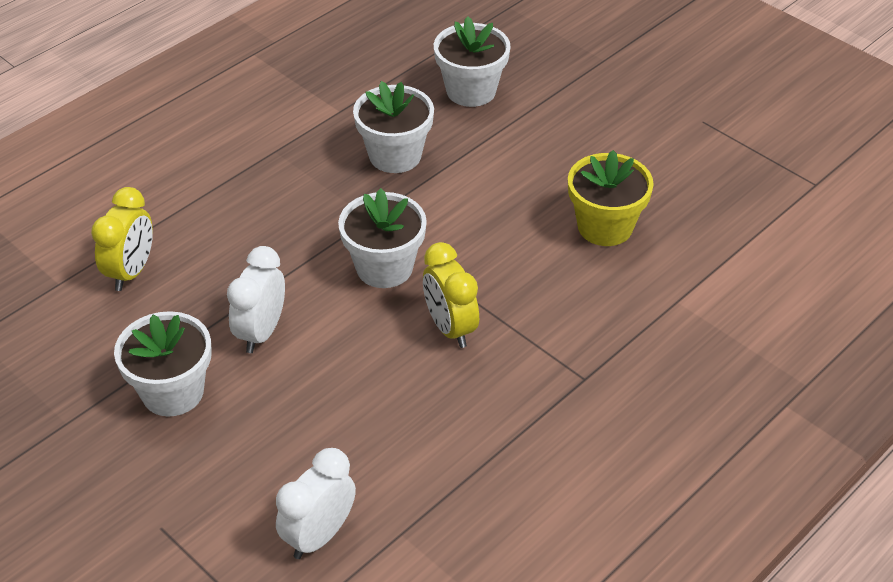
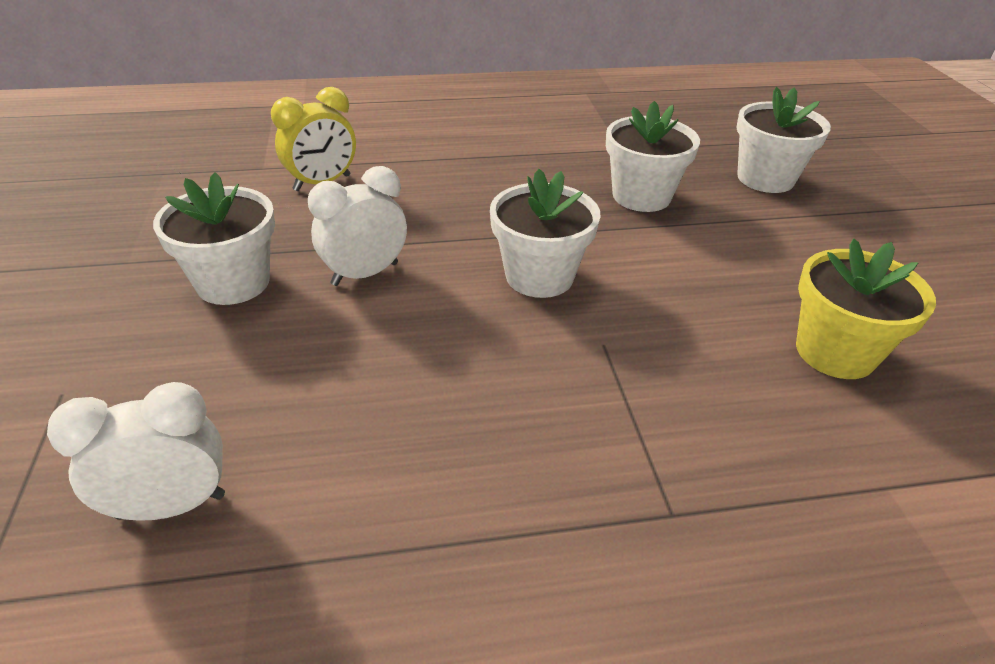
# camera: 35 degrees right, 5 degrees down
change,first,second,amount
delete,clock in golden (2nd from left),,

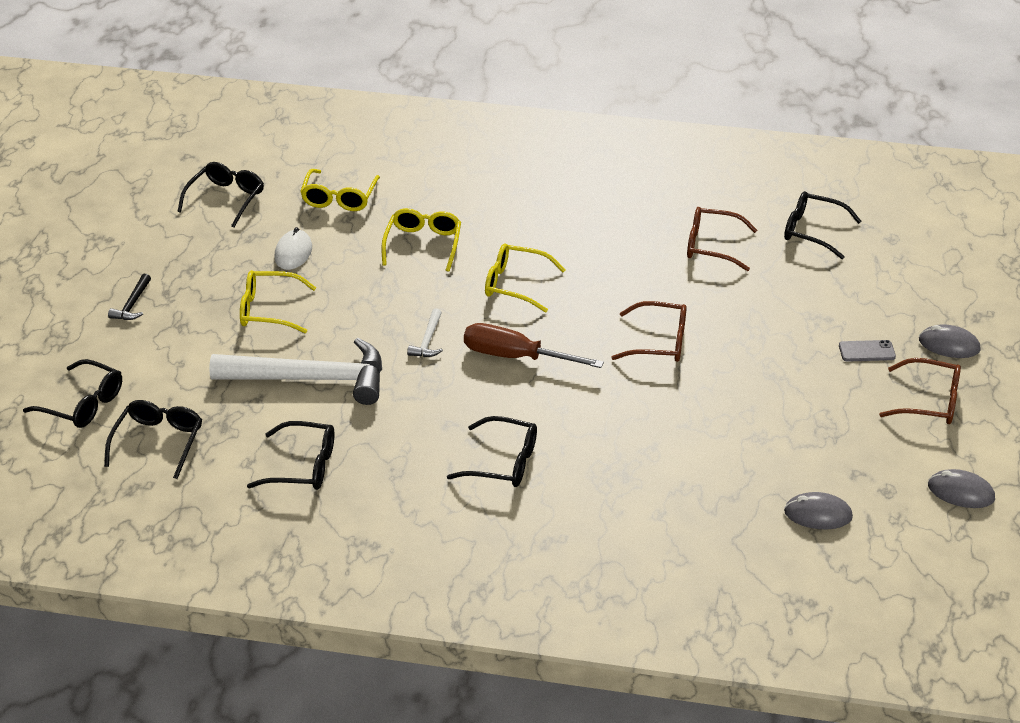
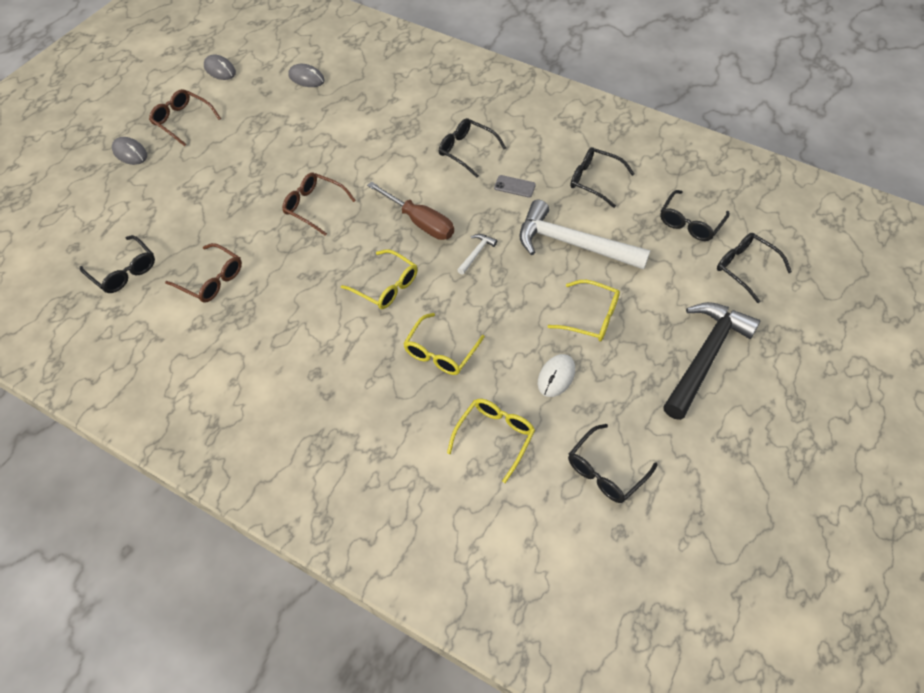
# camera: 160 degrees left, 15 degrees up
change,first,second,amount
resize,claw hammer in ebony,,x2.45
move,phone in ash-grey,,

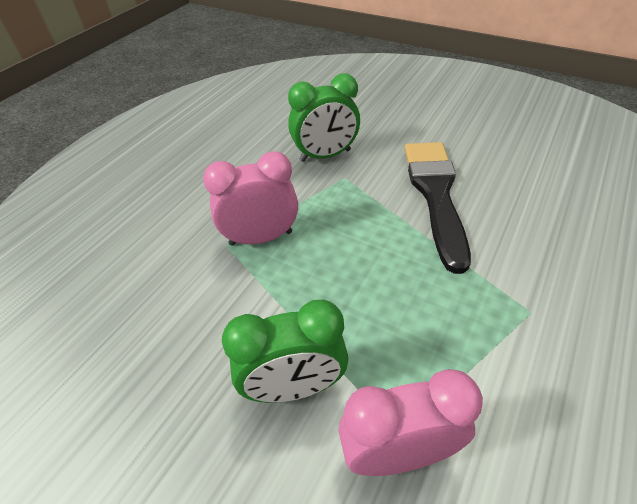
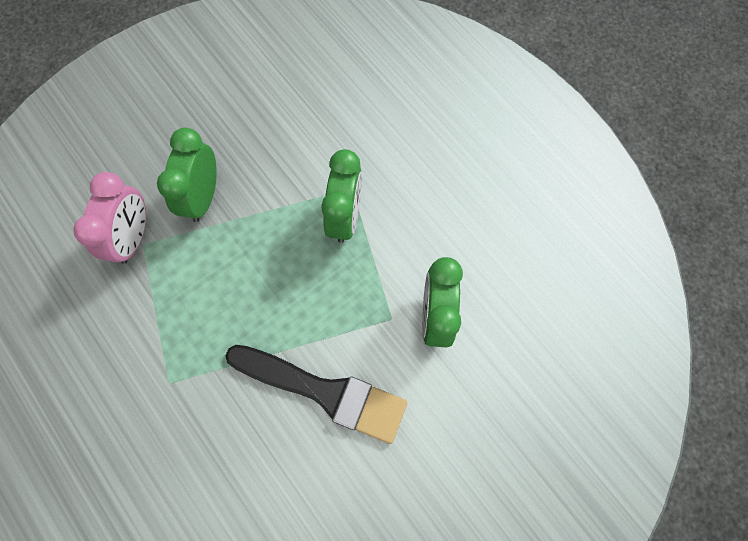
# camera: 110 degrees right, 25 degrees up
change,first,second,amount
recolor,clock in pink (1st from left),clock in green (2nd from left),

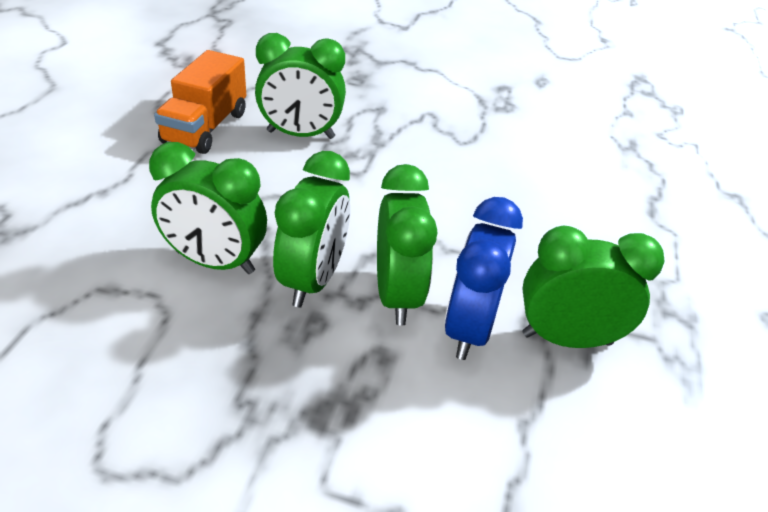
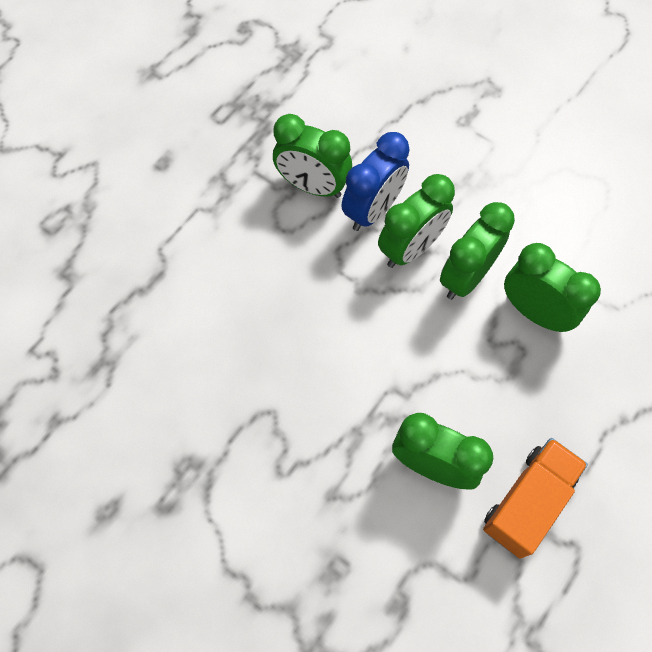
# camera: 155 degrees left, 25 degrees up
change,first,second,amount
rotate,clock in green (4th from left in the first image),clock in green (2nd from left),150 degrees counterclockwise

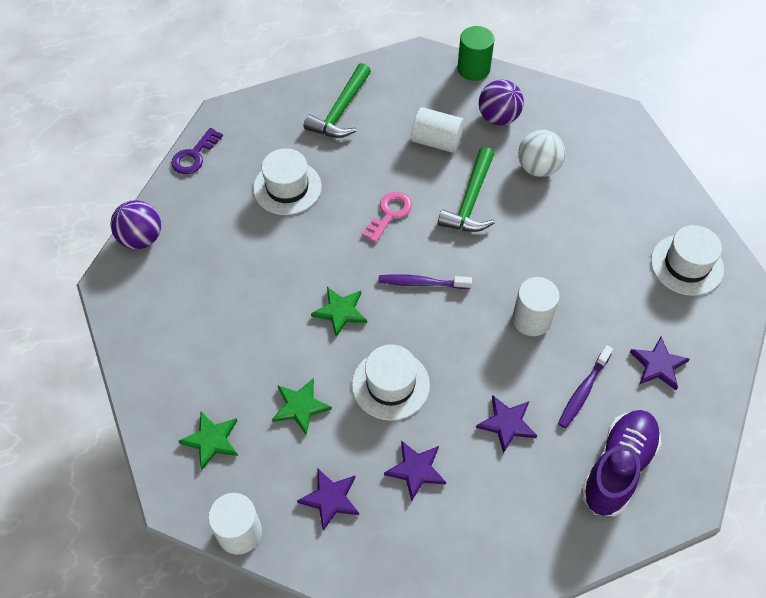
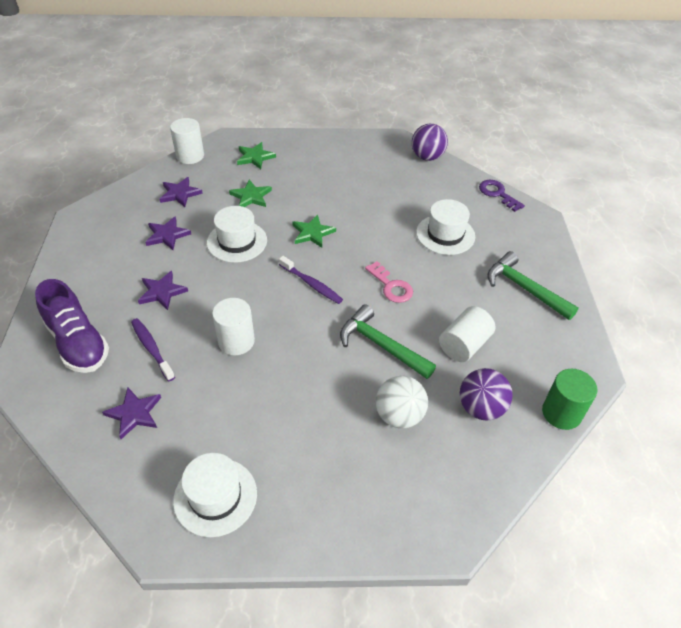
# camera: 110 degrees right, 10 degrees down
change,first,second,amount
rotate,tooth brush in royal purple (1st from left in the first image),tooth brush in royal purple (2nd from left),105 degrees clockwise

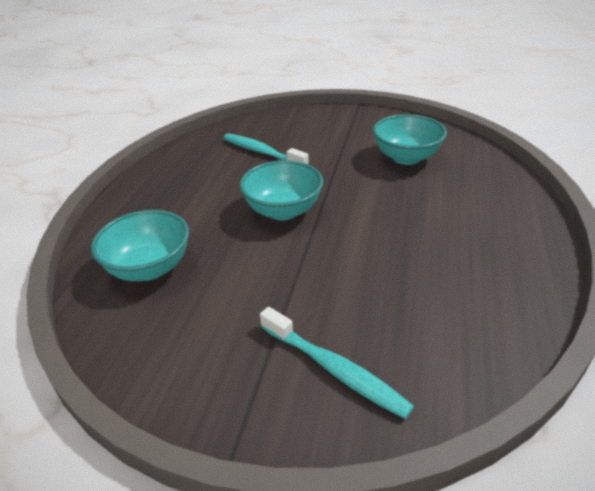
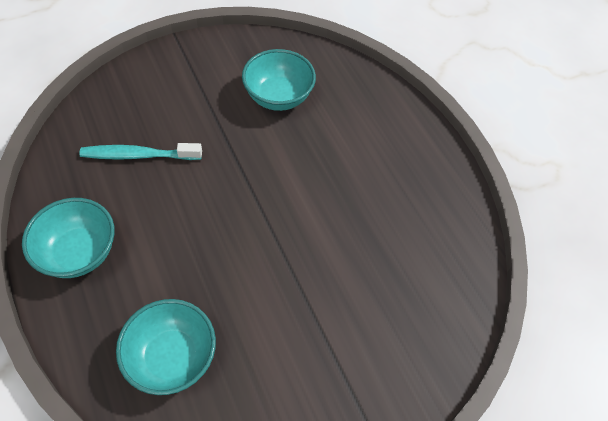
# camera: 45 degrees left, 20 degrees up
change,first,second,amount
move,deep dish in aqua (2nd from left in the first image),deep dish in aqua (1st from left),
delete,tooth brush in aqua (2nd from left),,

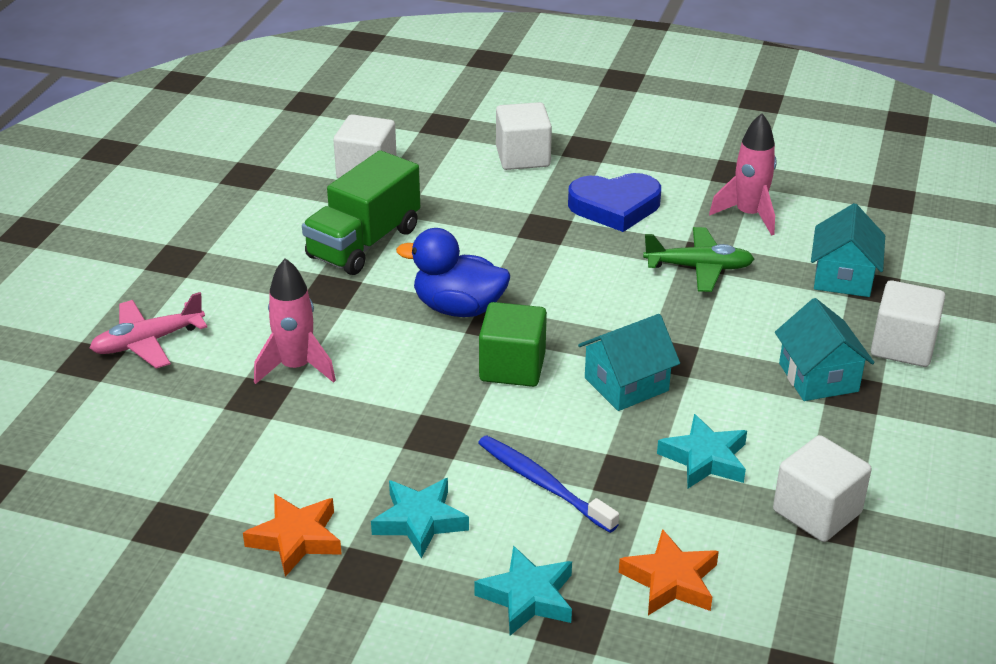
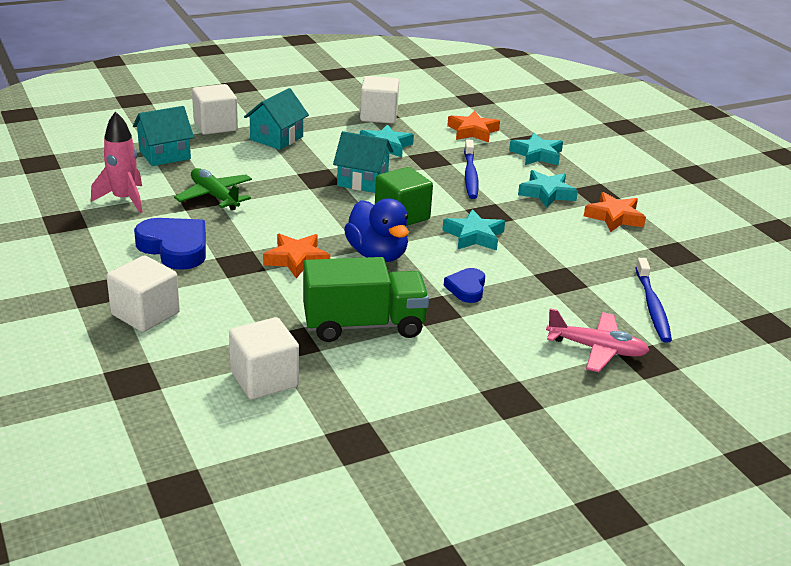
# camera: 135 degrees left, 5 degrees down
change,first,second,amount
delete,toy rocket in pink (1st from left),,
insert,,five-pointed star in aqua (2nd from left),
insert,,five-pointed star in orange (1st from left),
insert,,tooth brush in cobalt (2nd from left),
insert,,heart in cobalt (2nd from left),

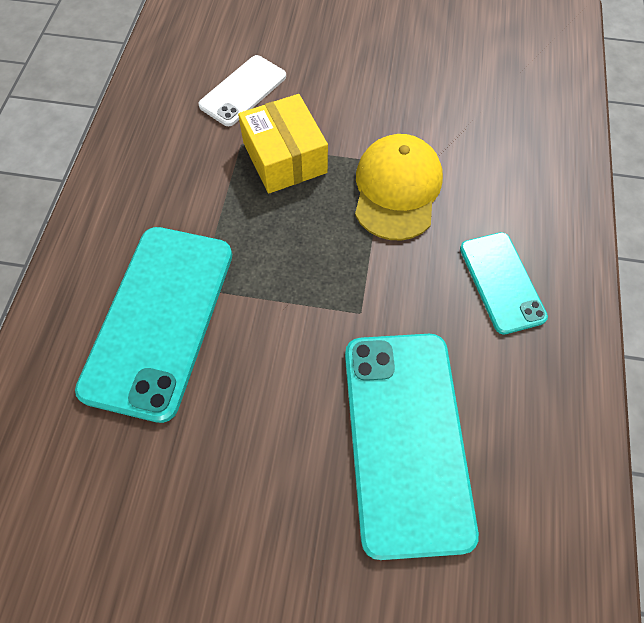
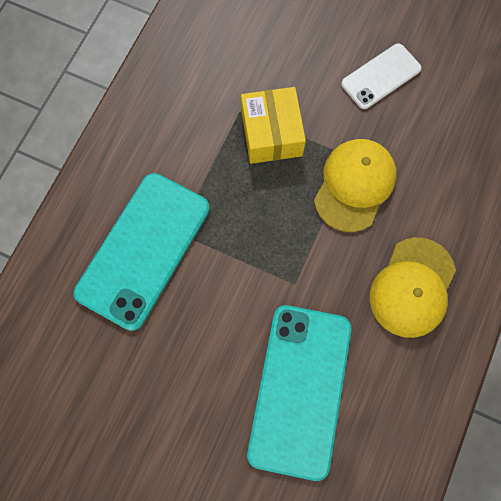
# camera: 15 degrees right, 10 degrees up
change,first,second,amount
move,phone in white,,
replace,phone in aqua (3rd from left),baseball cap in golden (2nd from left),

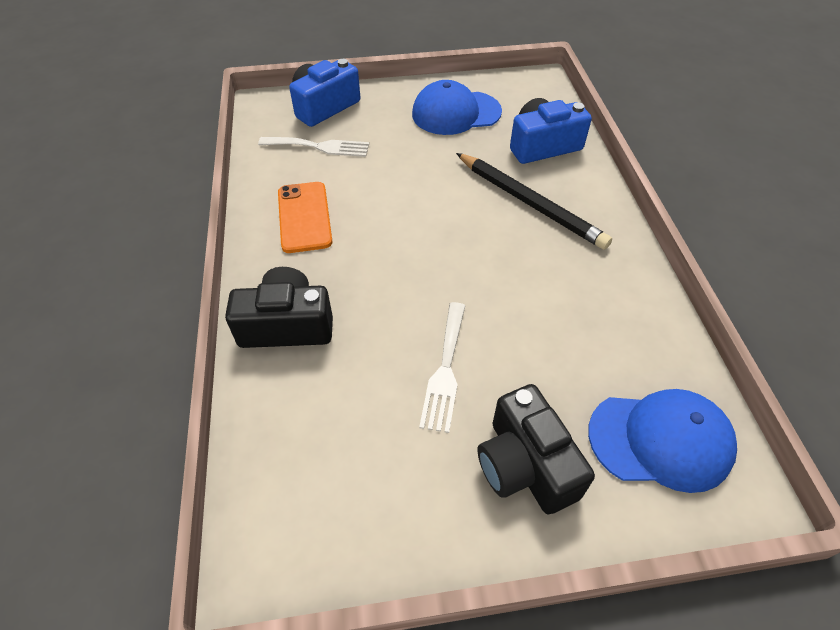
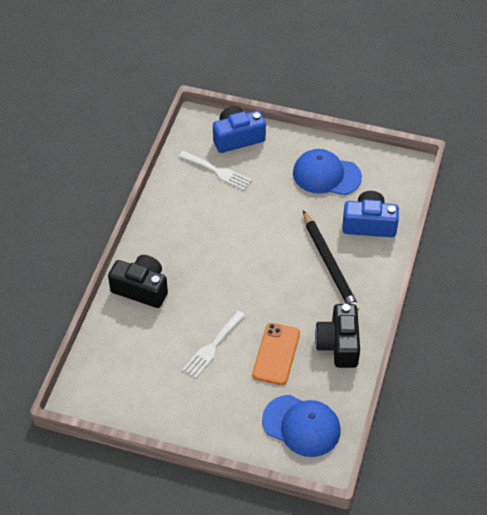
# camera: 25 degrees right, 0 degrees up
change,first,second,amount
move,phone in orange,,
move,camera in ebony (2nd from left),,

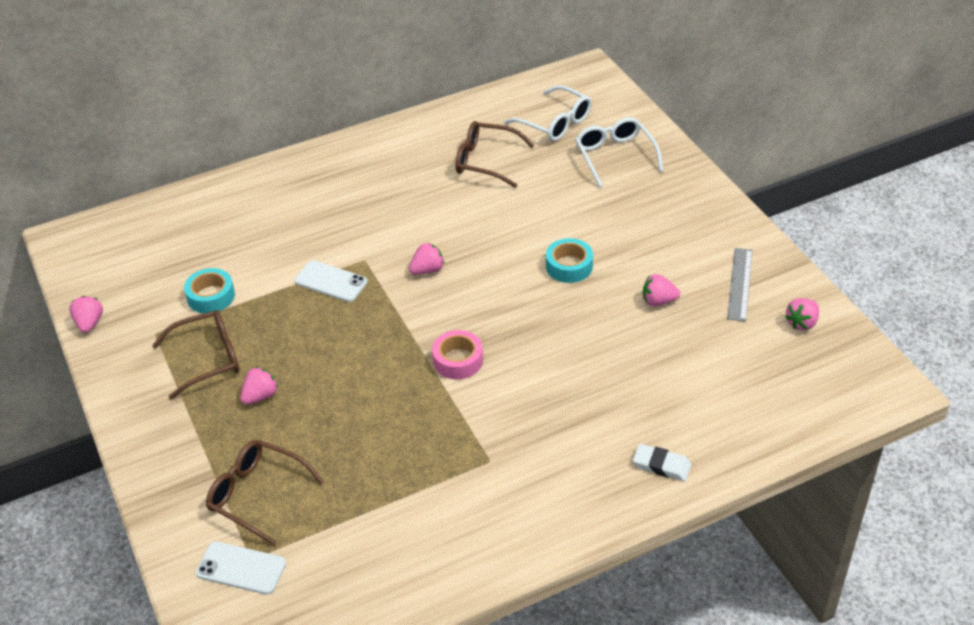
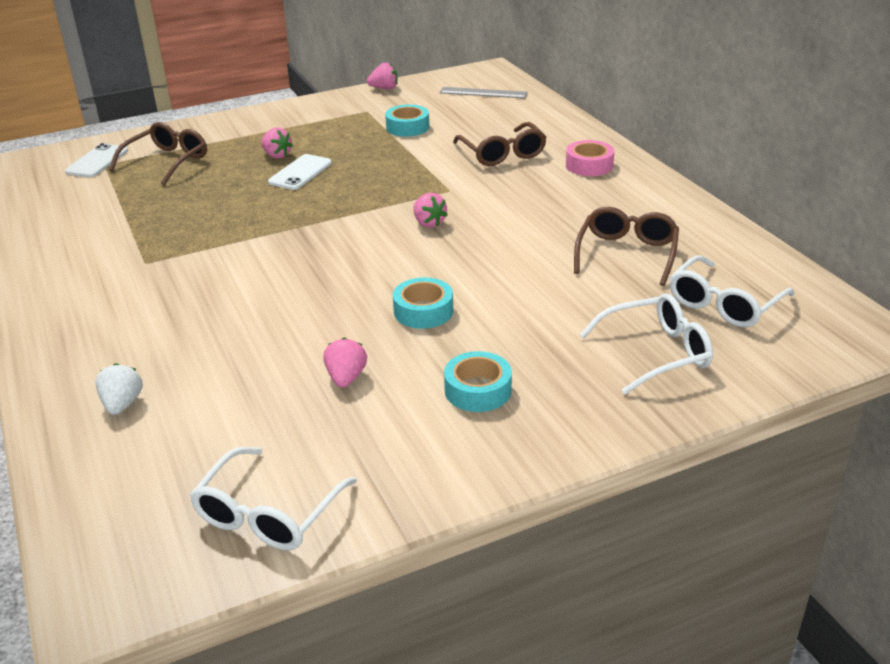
# camera: 90 degrees right, 10 degrees down
change,first,second,amount
move,straightedge in ash-grey,,
move,phone in white (2nd from left),,
replace,toy strawberry in pink (5th from left),eyeglasses in white (1st from left),
move,eyeglasses in dark brown (1st from left in the first image),eyeglasses in dark brown (2nd from left),
move,roll of tape in pink,,
delete,gum eraser in white,,
insert,,roll of tape in aqua (3rd from left),
insert,,toy strawberry in white,

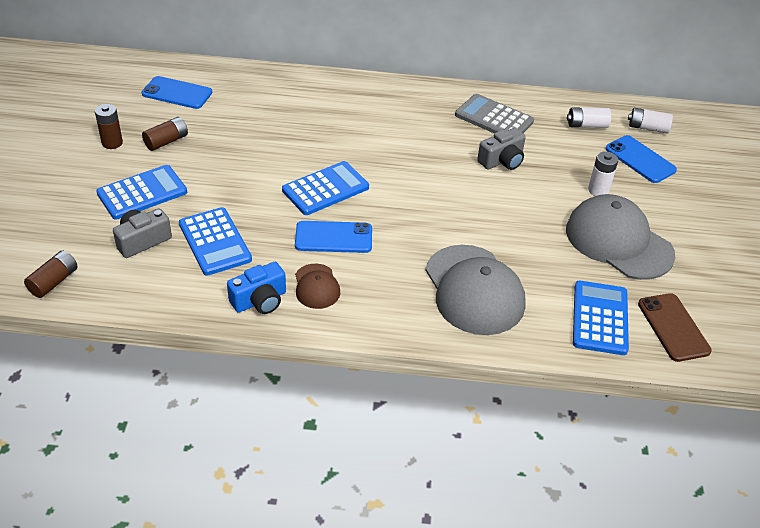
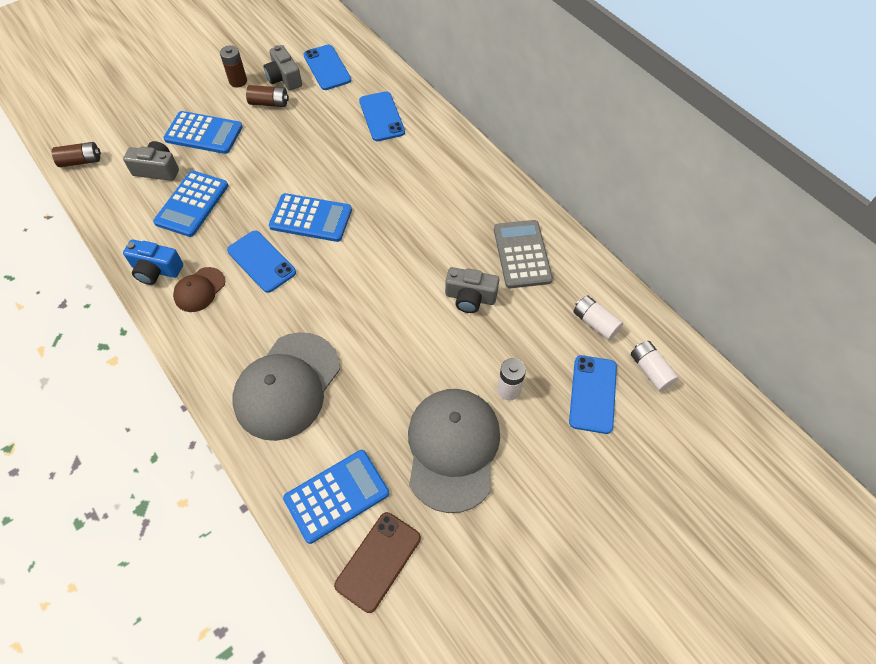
# camera: 50 degrees right, 15 degrees up
change,first,second,amount
insert,,camera in ash-grey (2nd from left),
insert,,phone in cobalt (3rd from left),

